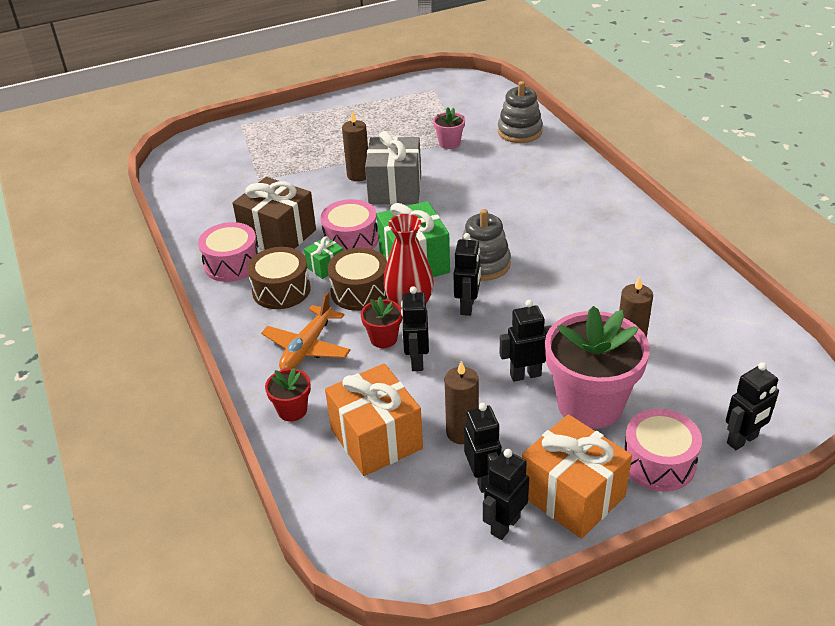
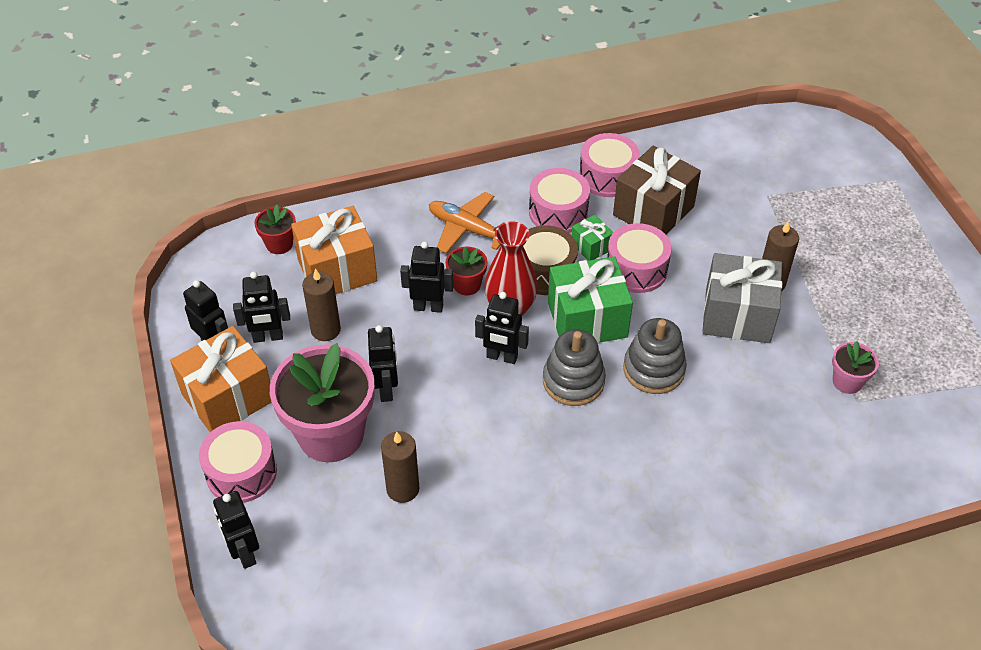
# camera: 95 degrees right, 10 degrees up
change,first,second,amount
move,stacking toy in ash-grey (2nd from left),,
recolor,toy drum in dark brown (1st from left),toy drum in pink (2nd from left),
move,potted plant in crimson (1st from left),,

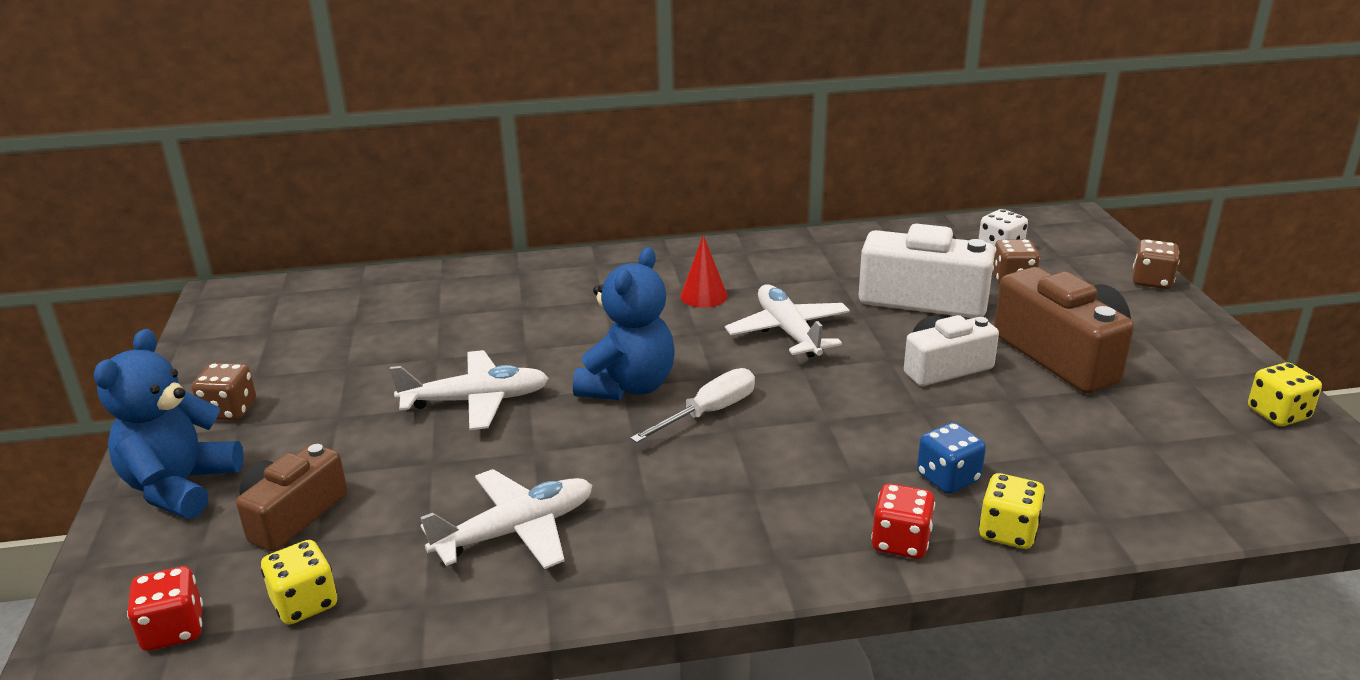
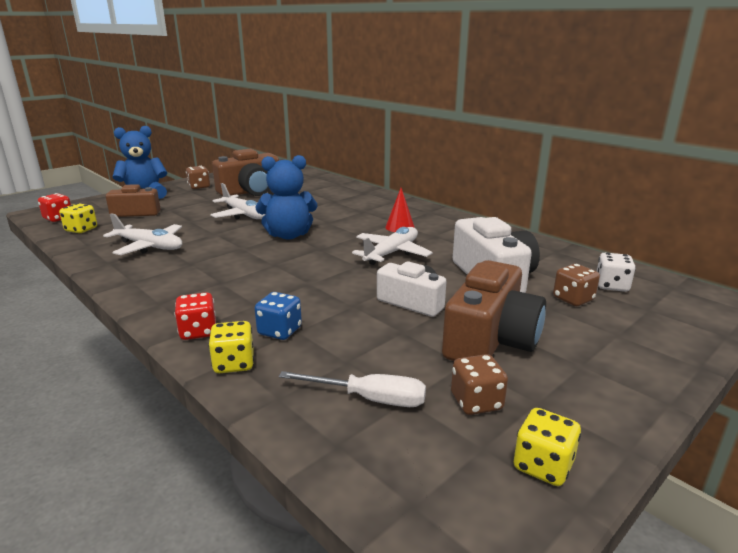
# camera: 55 degrees right, 5 degrees down
change,first,second,amount
move,game die in dark brown (3rd from left in the first image),game die in dark brown (2nd from left),
move,flat screwdriver in white,,
insert,,camera in dark brown (2nd from left),

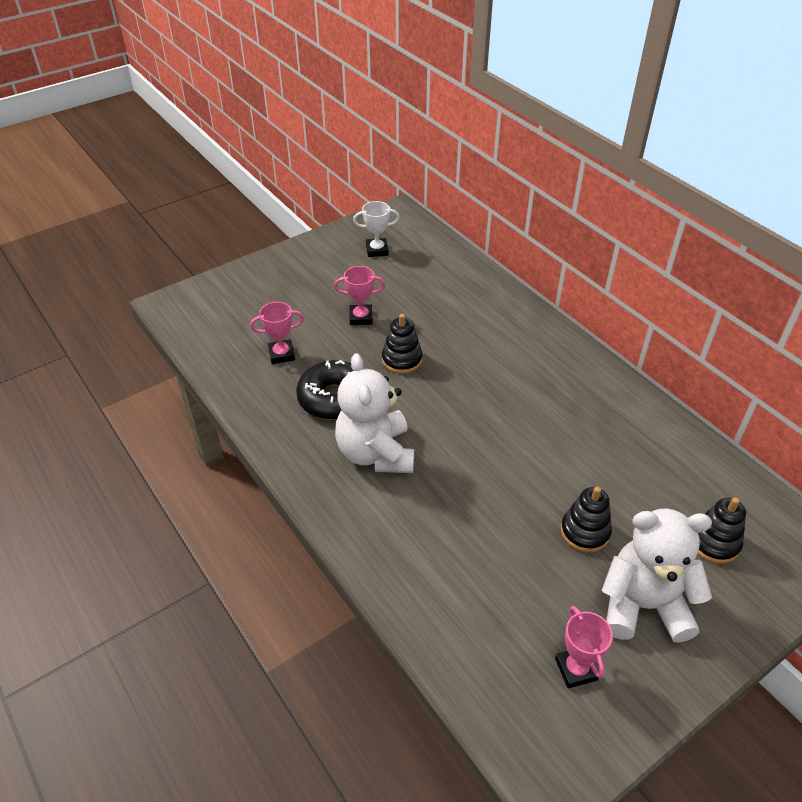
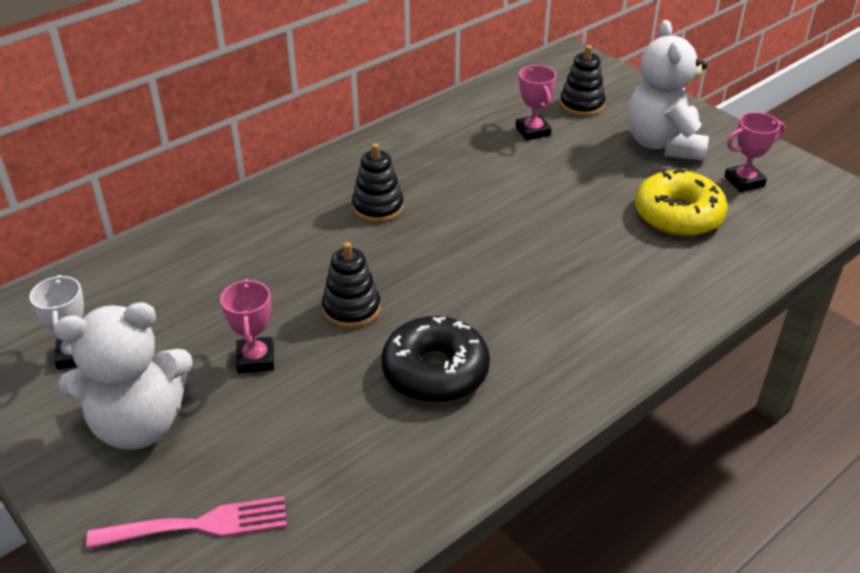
# camera: 95 degrees left, 5 degrees down
change,first,second,amount
move,trophy in pink (1st from left in the first image),trophy in pink (2nd from left),
move,teddy bear in white (1st from left),,
move,stacking toy in ebony (2nd from left),,
insert,,donut in golden,
insert,,fork in pink,

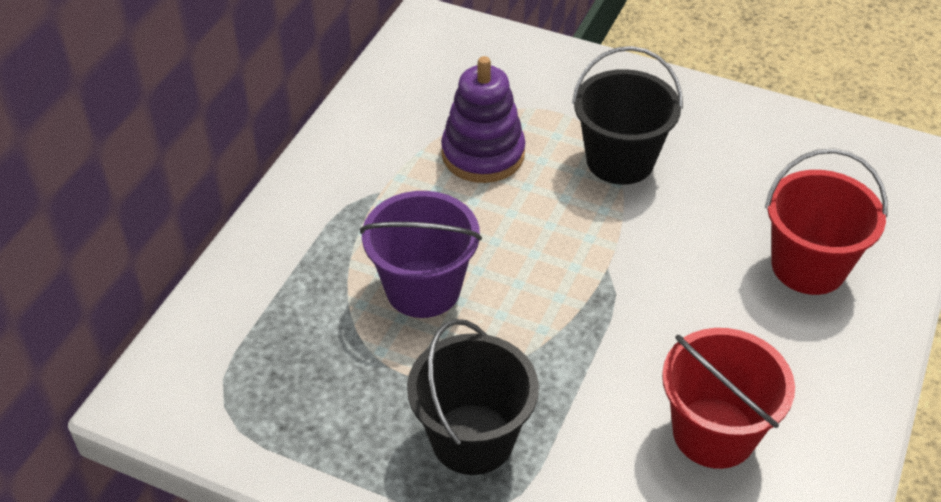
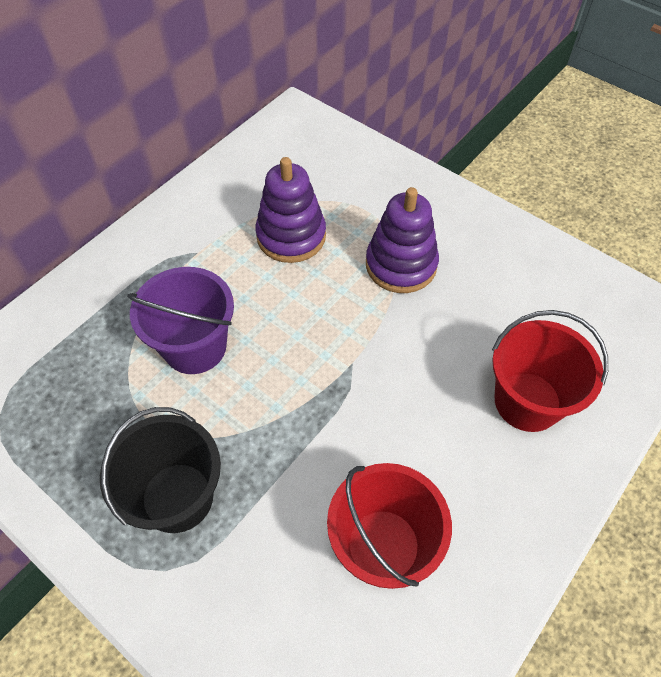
# camera: 15 degrees right, 10 degrees up
change,first,second,amount
replace,bucket in ebony (2nd from left),stacking toy in royal purple (2nd from left),

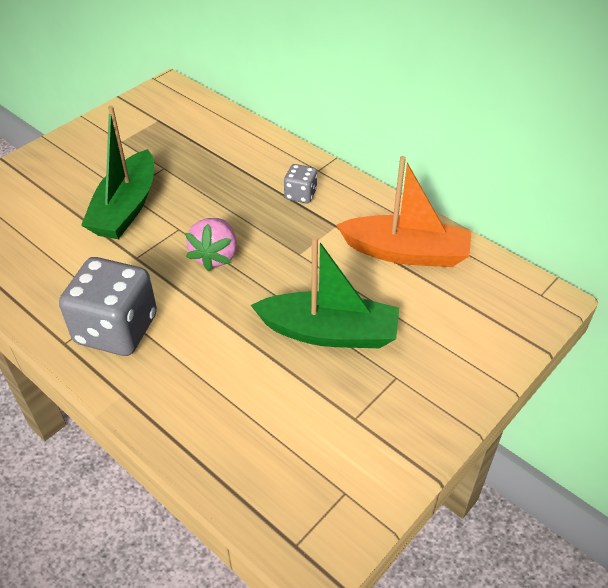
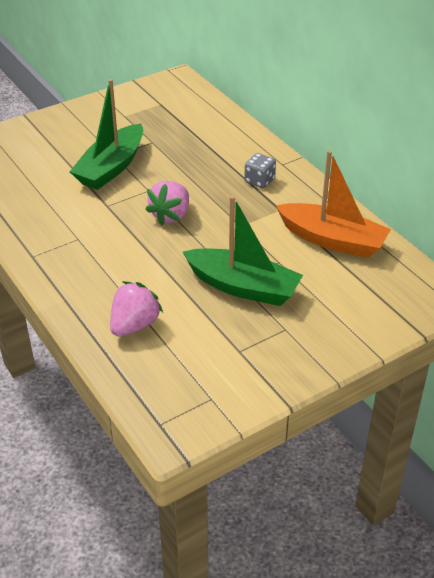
# camera: 15 degrees right, 5 degrees down
change,first,second,amount
delete,game die in ash-grey (1st from left),,
insert,,toy strawberry in pink (1st from left),

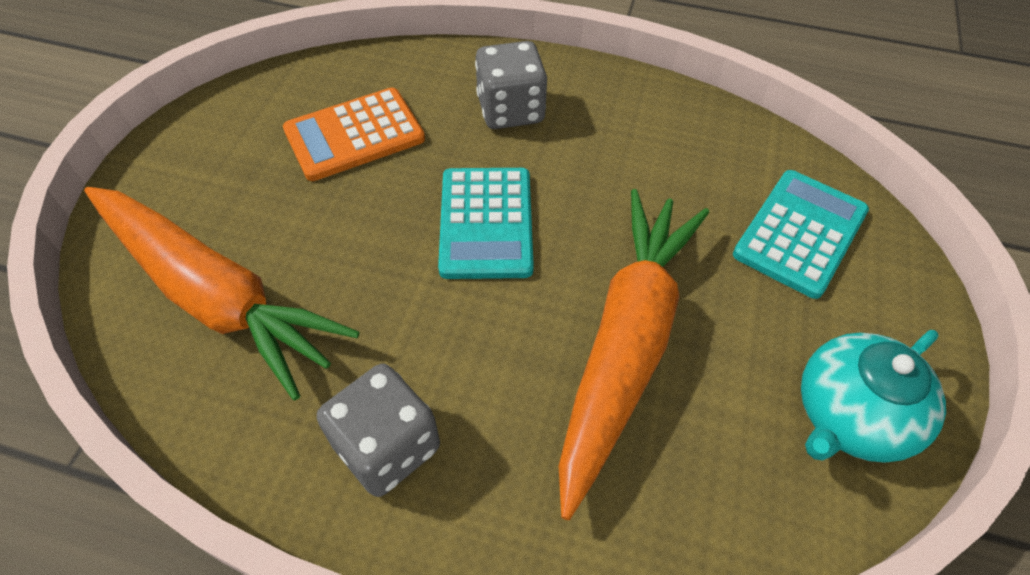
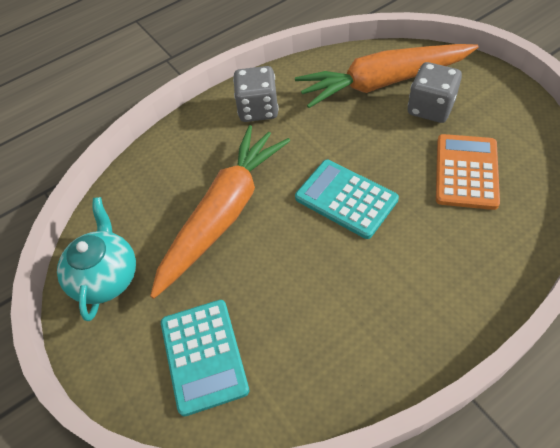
# camera: 135 degrees right, 0 degrees up
change,first,second,amount
move,game die in ash-grey (2nd from left),,
rotate,carrot in orange (2nd from left in the first image),carrot in orange (1st from left),120 degrees counterclockwise

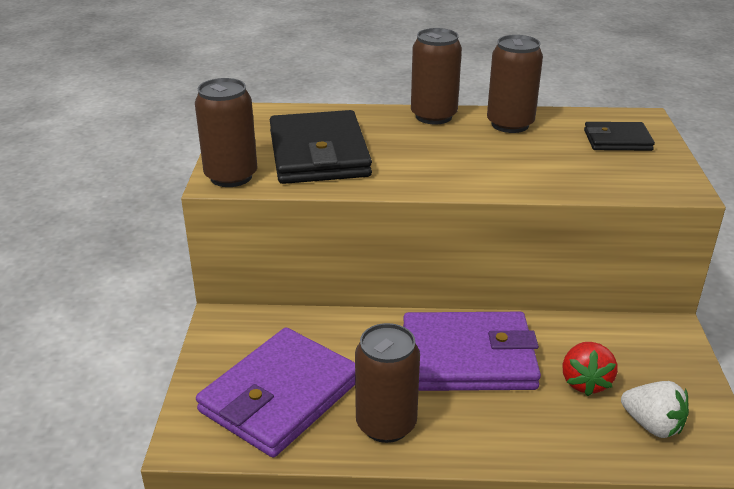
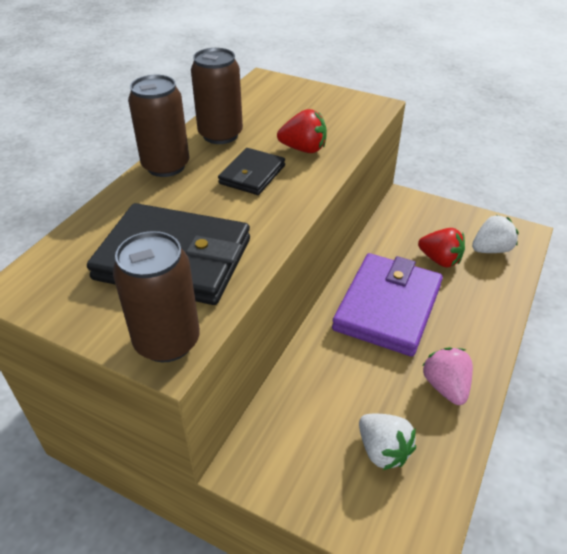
# camera: 65 degrees left, 10 degrees up
change,first,second,amount
move,wallet in ebony (2nd from left),,
replace,tin in dark brown (2nd from left),toy strawberry in pink,
replace,wallet in royal purple (1st from left),toy strawberry in white (1st from left),
insert,,toy strawberry in crimson (1st from left),

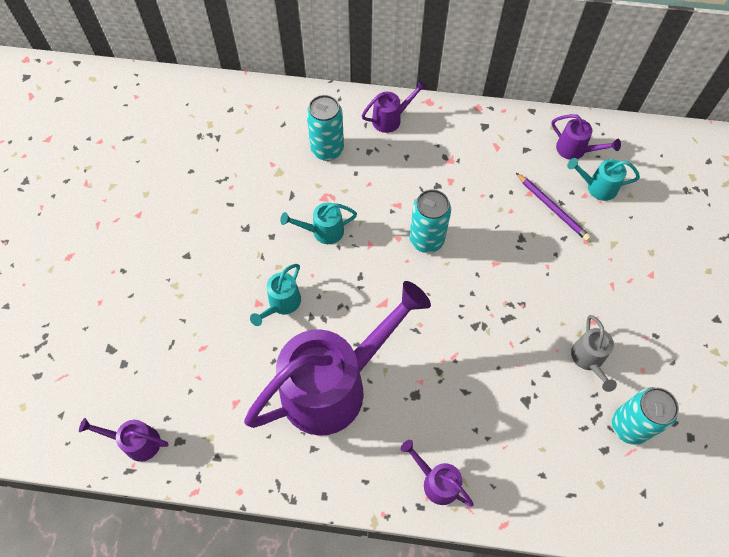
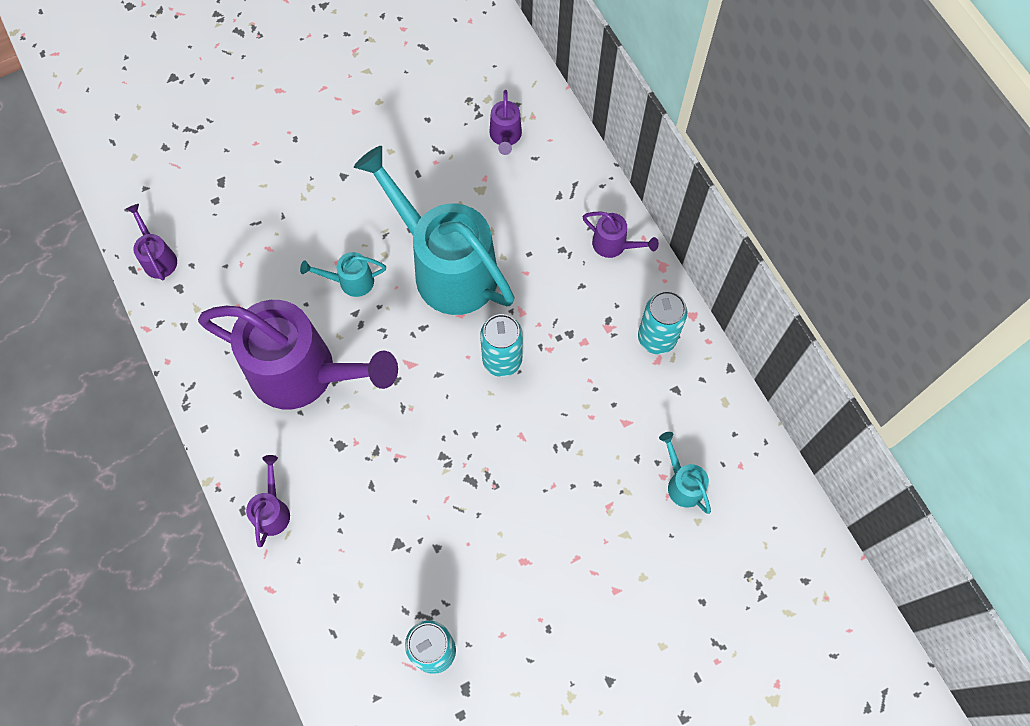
# camera: 55 degrees right, 5 degrees up
change,first,second,amount
move,tin in aqua (1st from left in the first image),tin in aqua (3rd from left),
move,watering pot in royal purple (5th from left in the first image),watering pot in royal purple (4th from left),
delete,lead pencil in royal purple,,
resize,watering pot in aqua (2nd from left),,x2.42
delete,watering pot in ash-grey,,

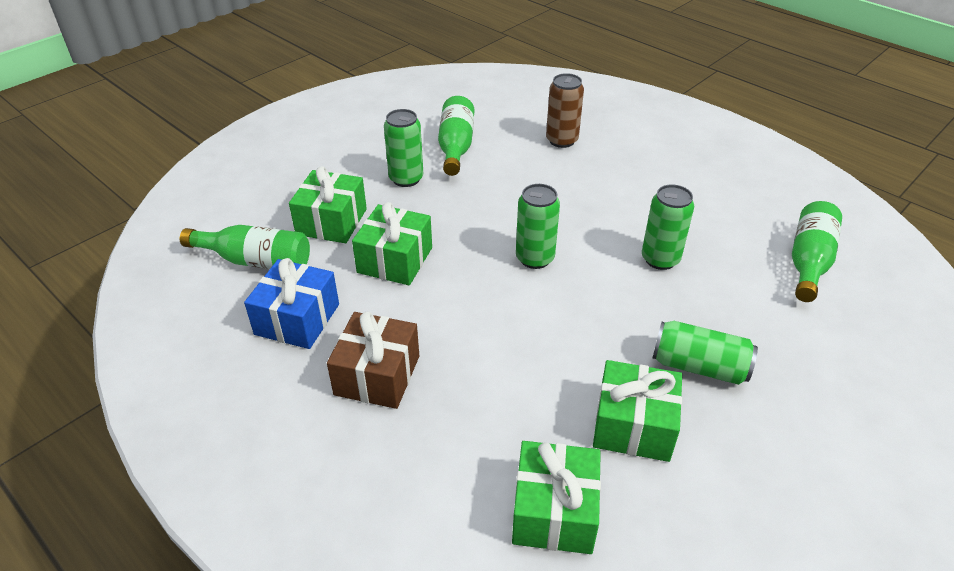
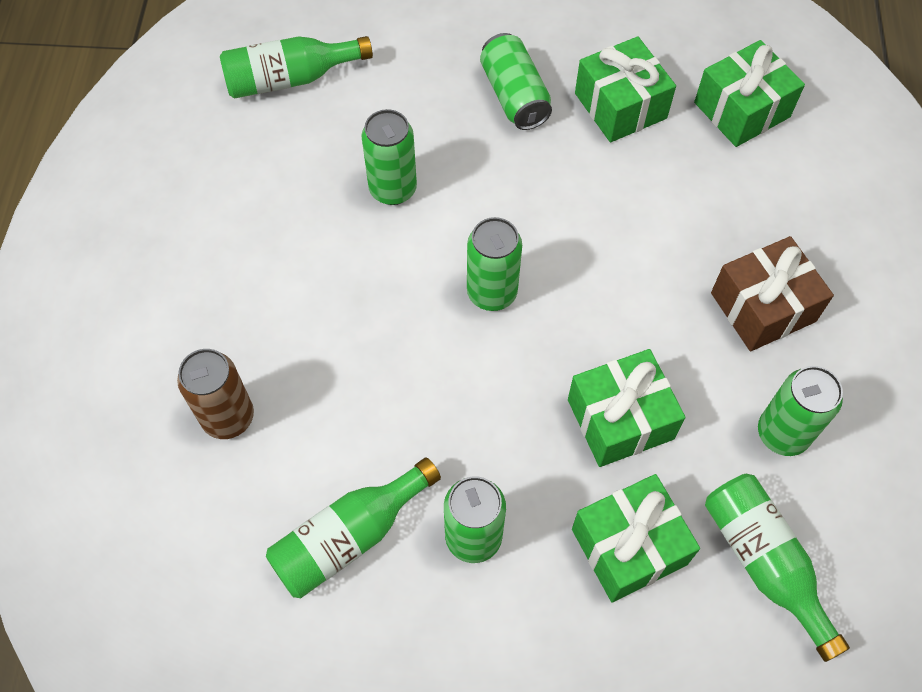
# camera: 130 degrees left, 20 degrees up
change,first,second,amount
replace,wrapped gift in cobalt,tin in green (5th from left),

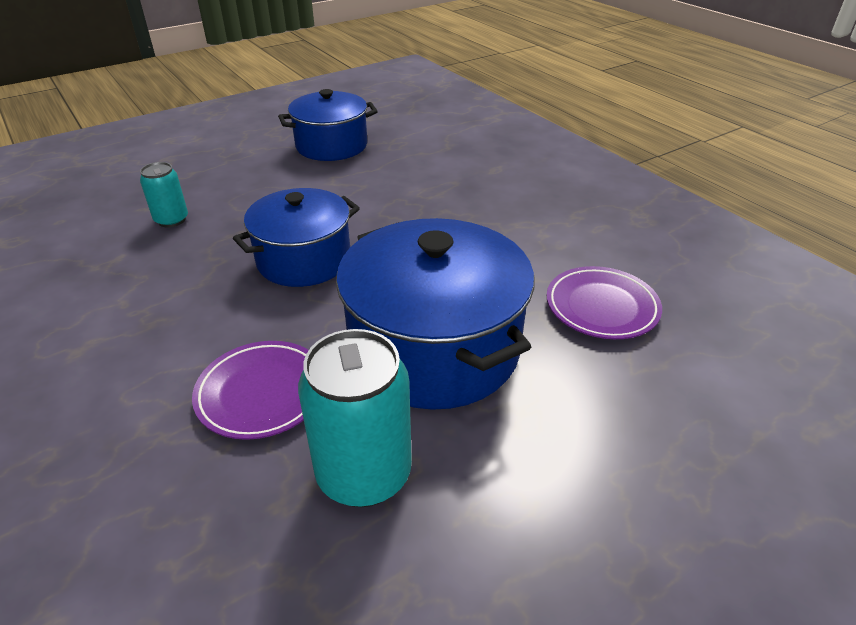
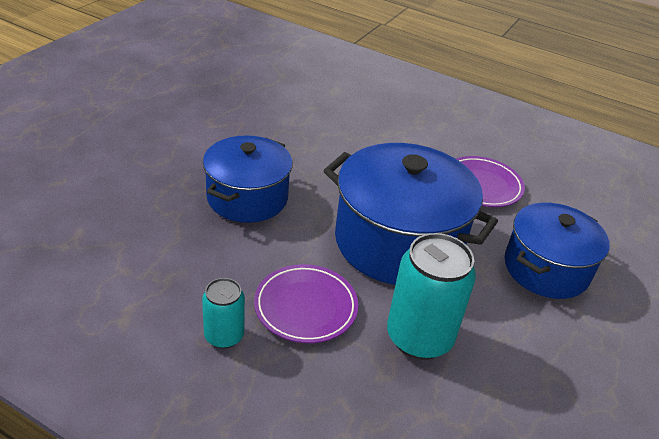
# camera: 30 degrees left, 0 degrees up
change,first,second,amount
move,stockpot in cobalt (2nd from left in the first image),stockpot in cobalt (3rd from left),
move,tin in aqua (1st from left),,

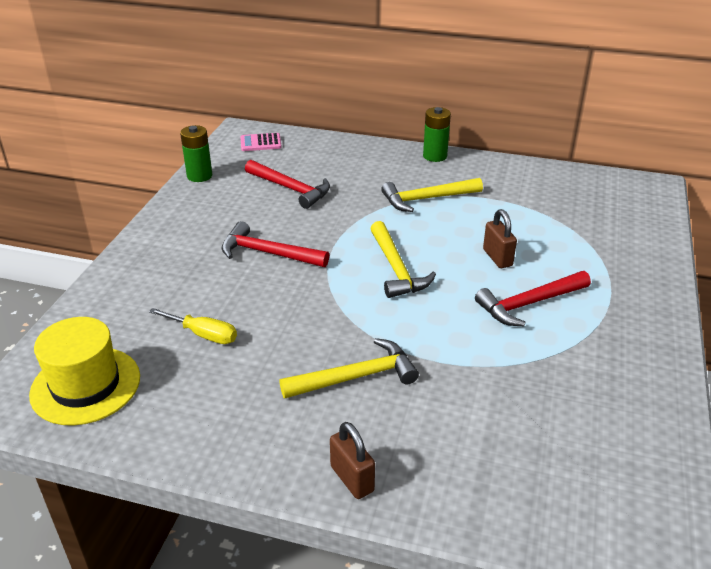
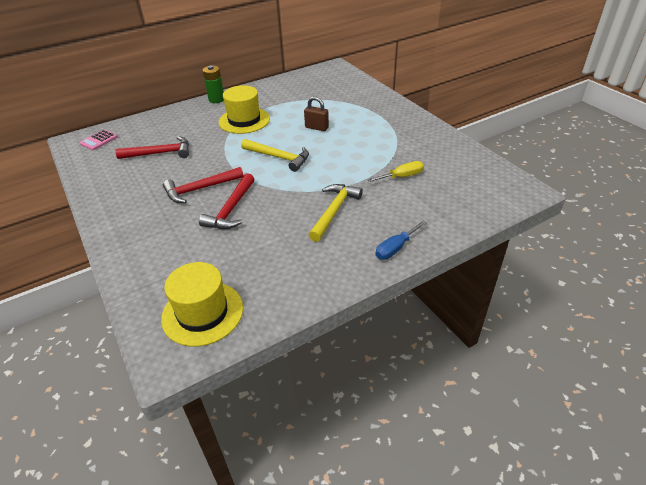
# camera: 45 degrees left, 5 degrees up
change,first,second,amount
delete,power cell in green (1st from left),,
replace,claw hammer in golden (3rd from left),tall hat in golden (2nd from left),
move,claw hammer in crimson (3rd from left),,
move,flat screwdriver in golden,,
replace,padlock in dark brown (1st from left),flat screwdriver in cobalt,

